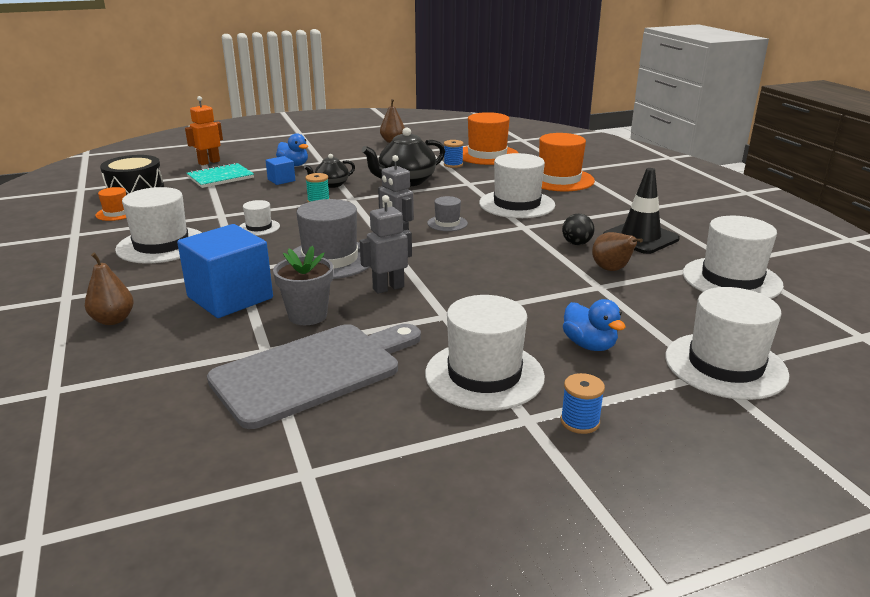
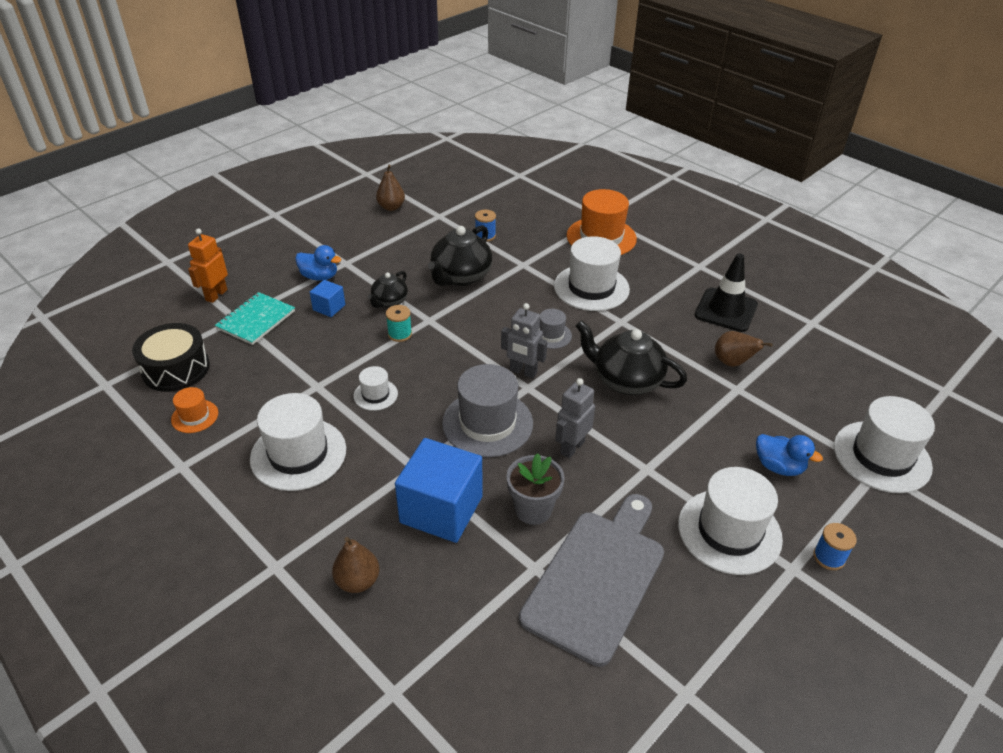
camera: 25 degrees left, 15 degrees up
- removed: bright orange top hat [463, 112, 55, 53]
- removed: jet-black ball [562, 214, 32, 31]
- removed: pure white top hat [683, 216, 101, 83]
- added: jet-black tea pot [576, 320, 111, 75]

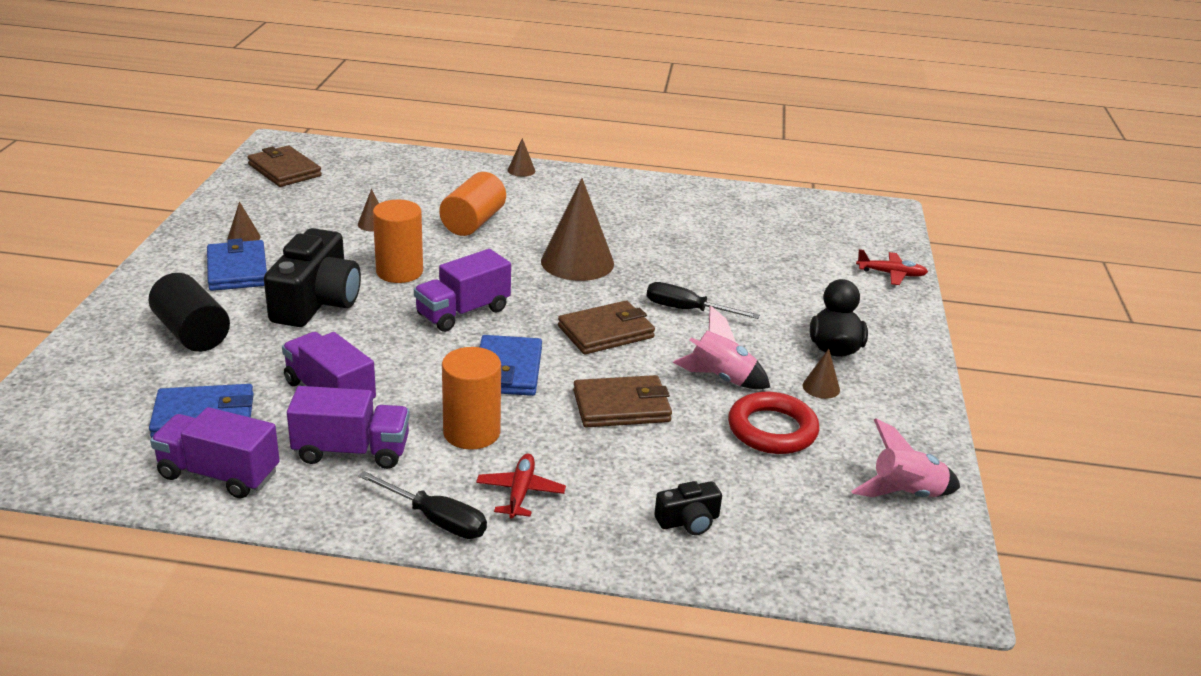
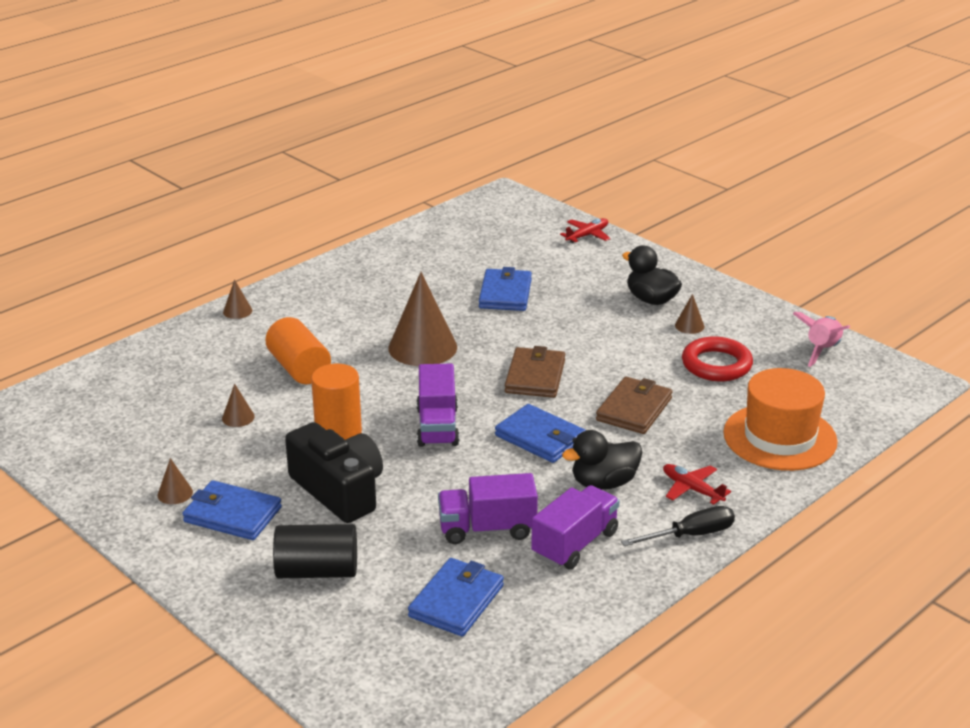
camera: 50 degrees left, 0 degrees up
- removed: purple truck [150, 407, 130, 91]
- removed: dark brown billfold [247, 145, 75, 42]
- replaced: bright orange cylinder shape [442, 347, 59, 103] to jet-black rubber duck [562, 430, 80, 60]
- removed: jet-black hand screwdriver [647, 282, 113, 37]
- replaced: jet-black compact camera [654, 481, 68, 54] to bright orange top hat [723, 368, 115, 103]
- removed: rosy toy rocket [673, 305, 98, 84]
- added: cobalt billfold [479, 267, 53, 44]

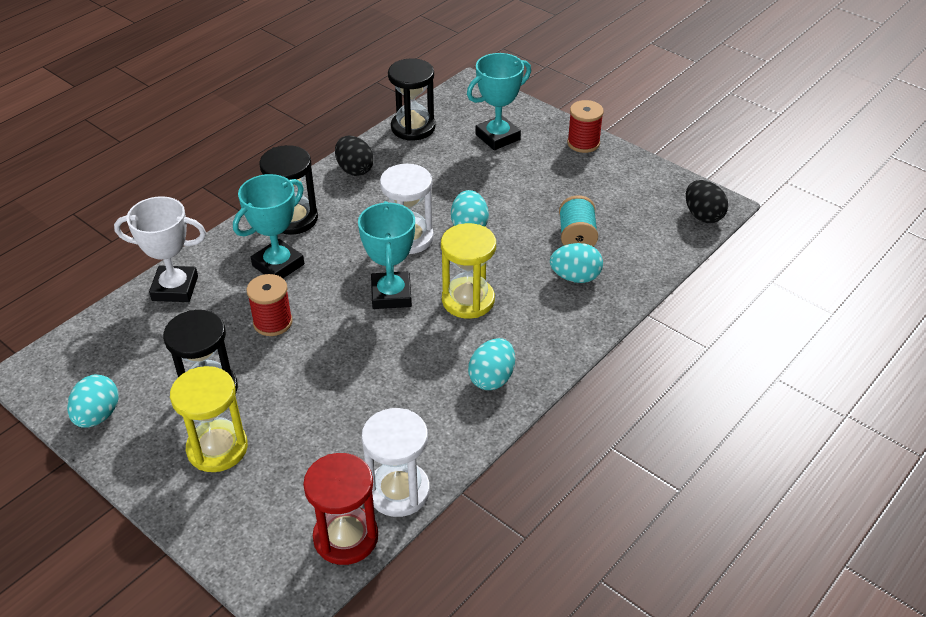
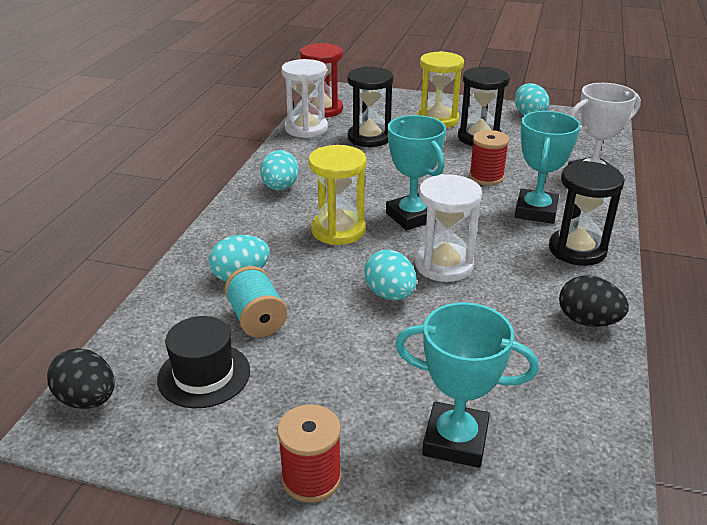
camera: 155 degrees right, 10 degrees down
- moved: jet-black sand timer [388, 58, 47, 83] to [347, 67, 47, 80]
- turned: aqua award cup [467, 53, 64, 97] = [395, 302, 144, 166] 75 degrees clockwise
- added: jet-black top hat [157, 316, 93, 92]

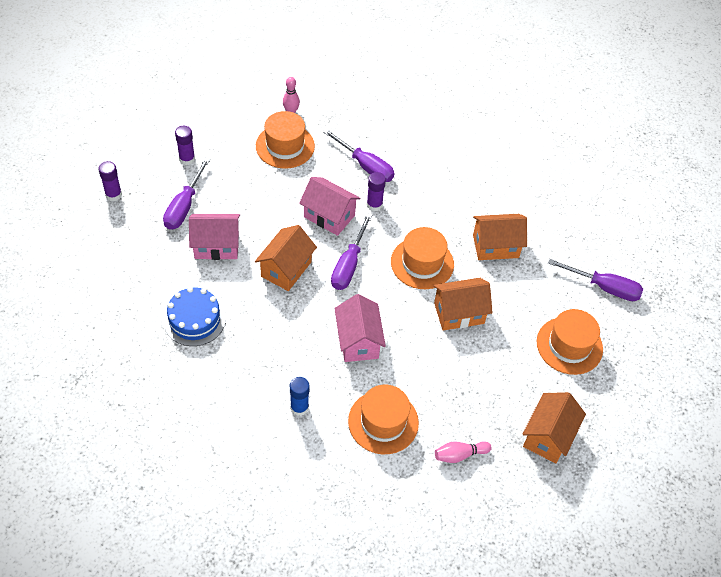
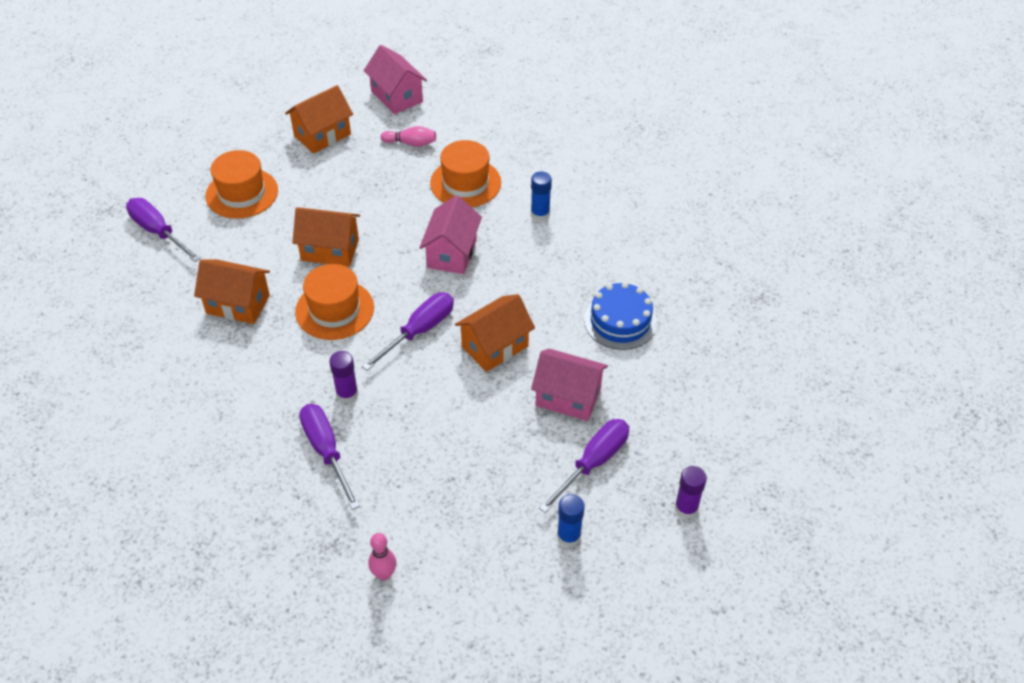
camera: 155 degrees left, 5 degrees down
- recoloured: purple glue [175, 126, 20, 39] to cobalt glue [557, 494, 28, 53]
- removed: bright orange top hat [256, 111, 59, 58]
- moved: rosy cottage [299, 177, 62, 59] to [364, 45, 63, 69]

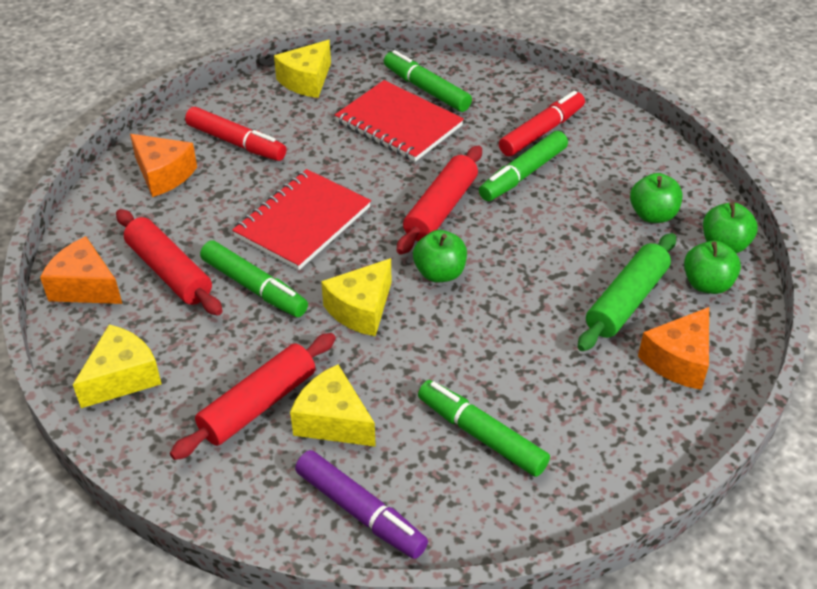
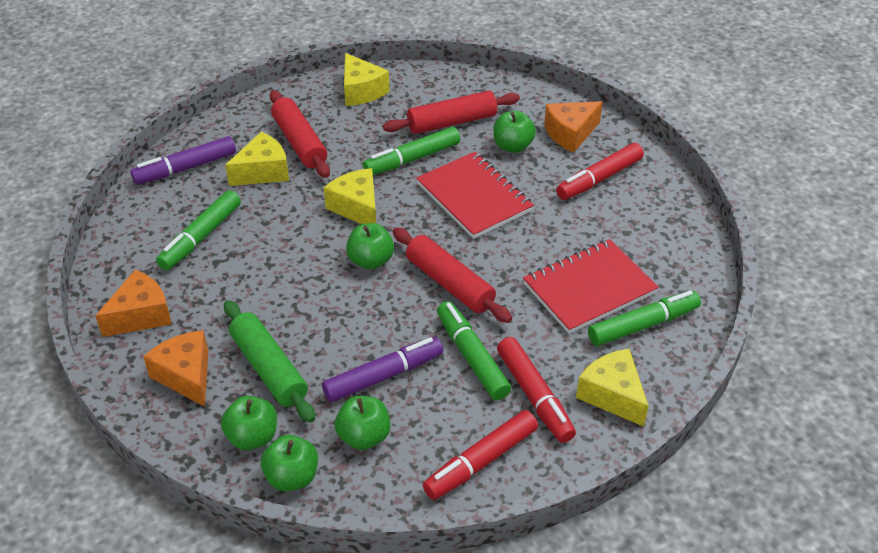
camera: 110 degrees right, 0 degrees up
- moved: bright orange cheese wedge [40, 236, 82, 68] to [95, 270, 77, 67]
- moved: bright yellow cheese wedge [274, 40, 57, 58] to [576, 349, 72, 78]
- turned: leaf-green marker [418, 380, 132, 97] = [156, 190, 85, 80] 150 degrees clockwise
- added: purple marker [322, 337, 121, 65]
- added: scarlet marker [423, 410, 115, 90]
- added: leaf-green apple [493, 111, 43, 42]

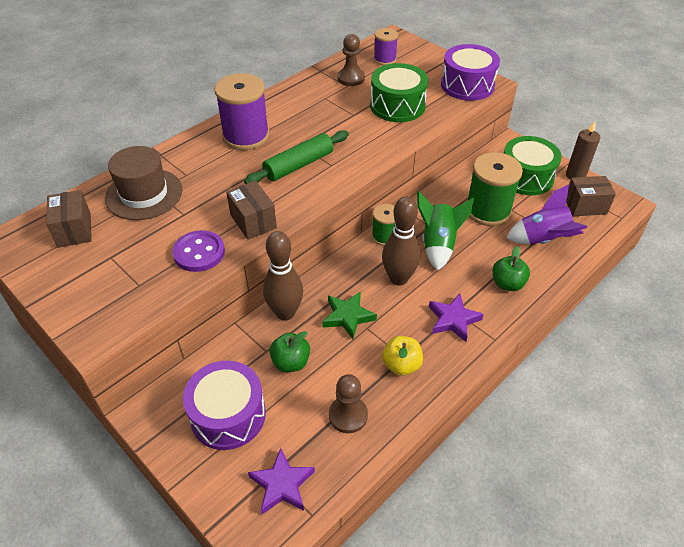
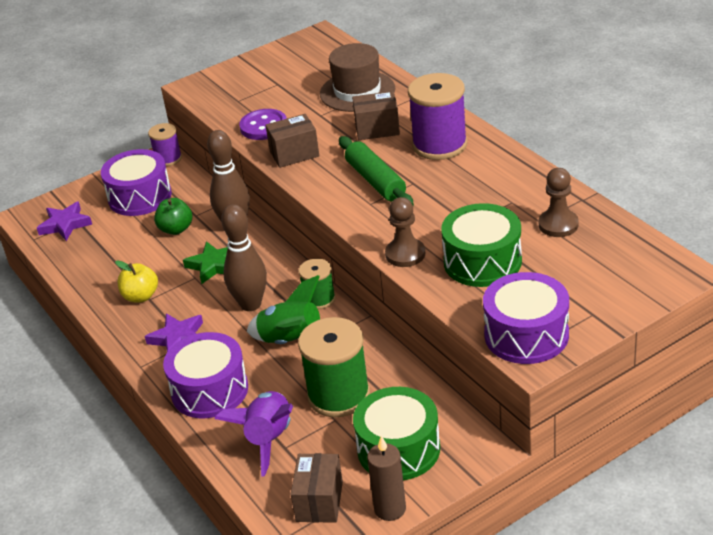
camera: 105 degrees right, 10 degrees down
- moved: dark brown box [46, 190, 46, 58] to [352, 91, 48, 49]
- moved: dark brown game pawn [329, 374, 39, 59] to [385, 197, 40, 70]
- moved: purple bobbin [374, 28, 24, 37] to [148, 123, 34, 43]
- replaced: leaf-green apple [492, 246, 38, 45] to purple drum [163, 332, 85, 87]

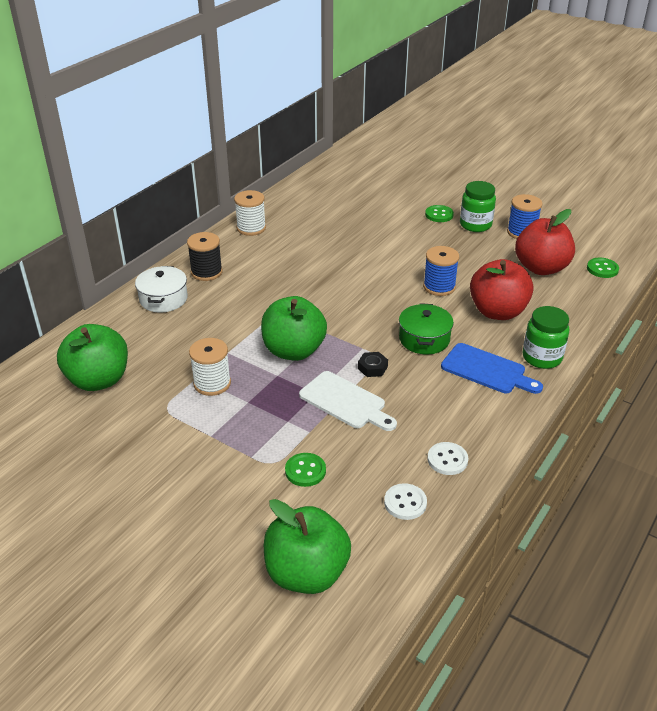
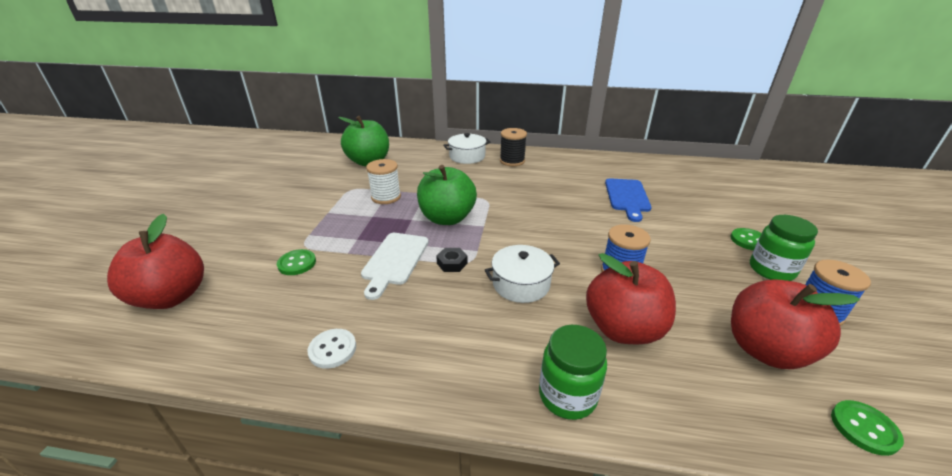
camera: 65 degrees right, 5 degrees down
- removed: pure white bobbin [234, 190, 32, 46]
- recoloured: leaf-green apple [264, 499, 87, 95] to scarlet apple [107, 214, 97, 95]
- removed: pure white sewing button [384, 483, 43, 37]
- recoloured: leaf-green stockpot [399, 303, 55, 51] to pure white stockpot [485, 245, 75, 58]
- moved: cobalt bread board [441, 343, 102, 51] to [605, 178, 47, 44]

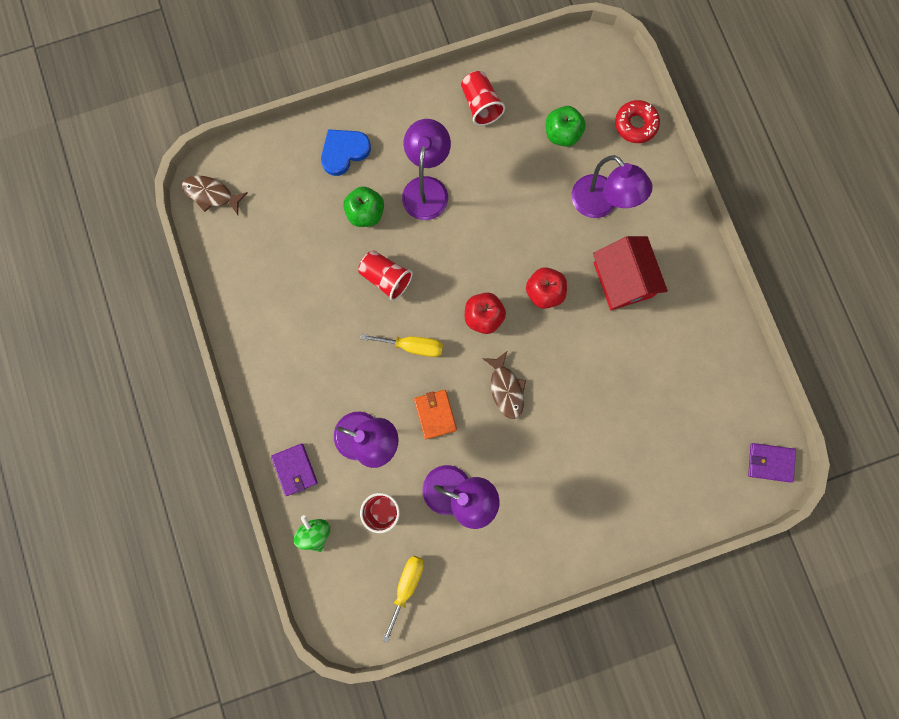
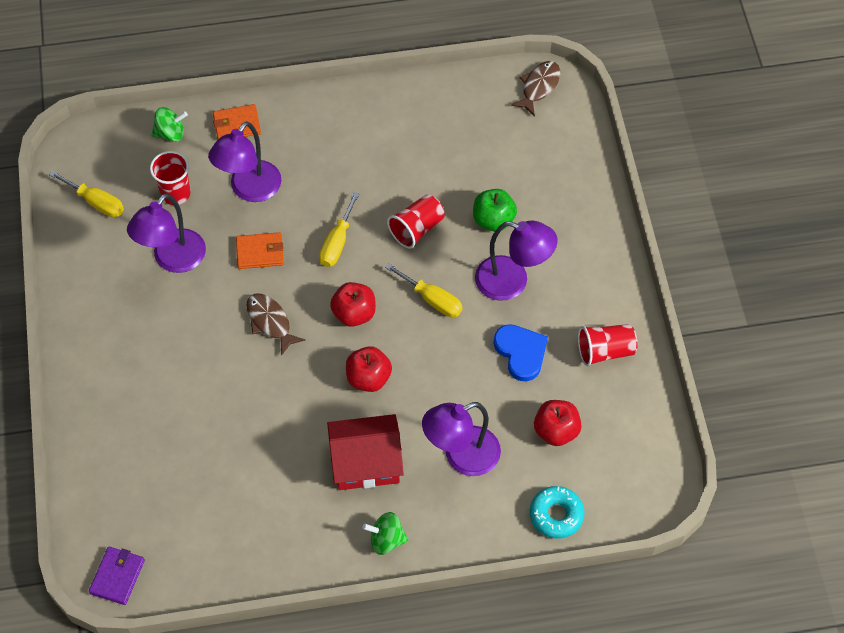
camera: 100 degrees right, 20 degrees down
- recoloured: purple billfold [271, 444, 47, 52] to bright orange billfold [213, 104, 48, 35]
- moved: cobalt love heart [321, 129, 50, 47] to [494, 324, 54, 57]
- turned: dark brown toy fish [482, 351, 44, 68] = [246, 293, 59, 63] 60 degrees clockwise
- recoloured: leaf-green apple [546, 106, 40, 41] to scarlet apple [534, 400, 48, 46]
- recoloured: scarlet doughnut [615, 100, 45, 43] to aqua doughnut [530, 486, 55, 53]
- added: leaf-green spinning top [363, 512, 45, 43]
- added: bright yellow hand screwdriver [385, 263, 78, 54]

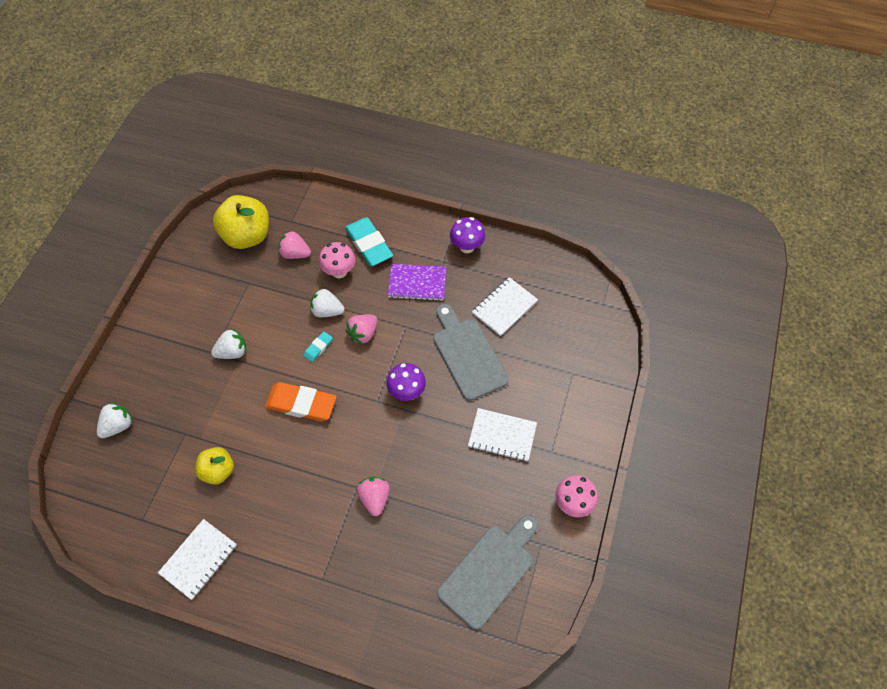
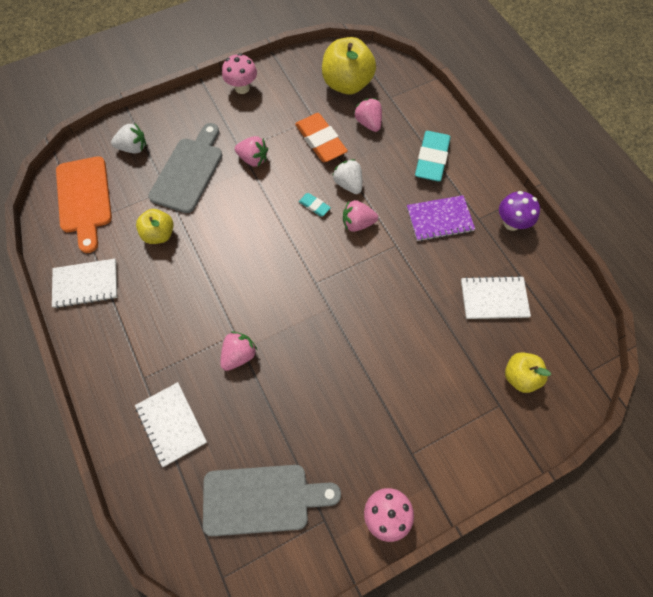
camera: 45 degrees right, 5 degrees up
- recoloured: pure white toy strawberry [211, 328, 35, 31] to rosy toy strawberry [235, 136, 33, 31]
- moved: bright orange eraser [265, 382, 72, 39] to [295, 113, 53, 49]
- turned: aqua eraser [303, 332, 30, 30] = [299, 193, 32, 23] 45 degrees clockwise
- moved: rosy toadstool [319, 242, 36, 36] to [222, 53, 35, 41]
- removed: purple toadstool [386, 363, 40, 38]
- turned: purple notepad [388, 264, 58, 37] = [407, 195, 68, 46] 60 degrees counterclockwise
- moved: grey bread board [433, 304, 76, 97] to [148, 123, 74, 90]
- moved: pure white notepad [468, 408, 69, 54] to [135, 382, 72, 85]
- added: bright orange bread board [56, 156, 56, 97]
- added: bright yellow apple [505, 352, 46, 41]

